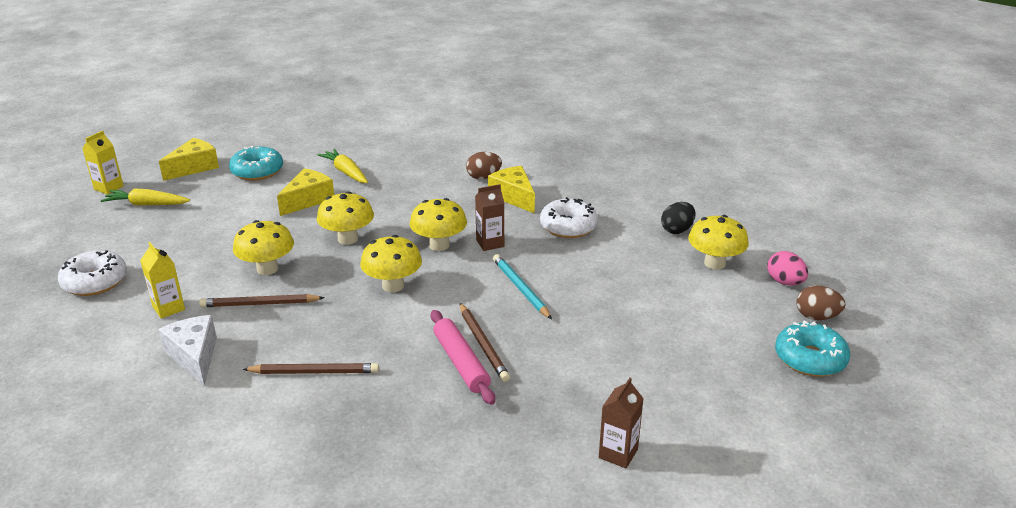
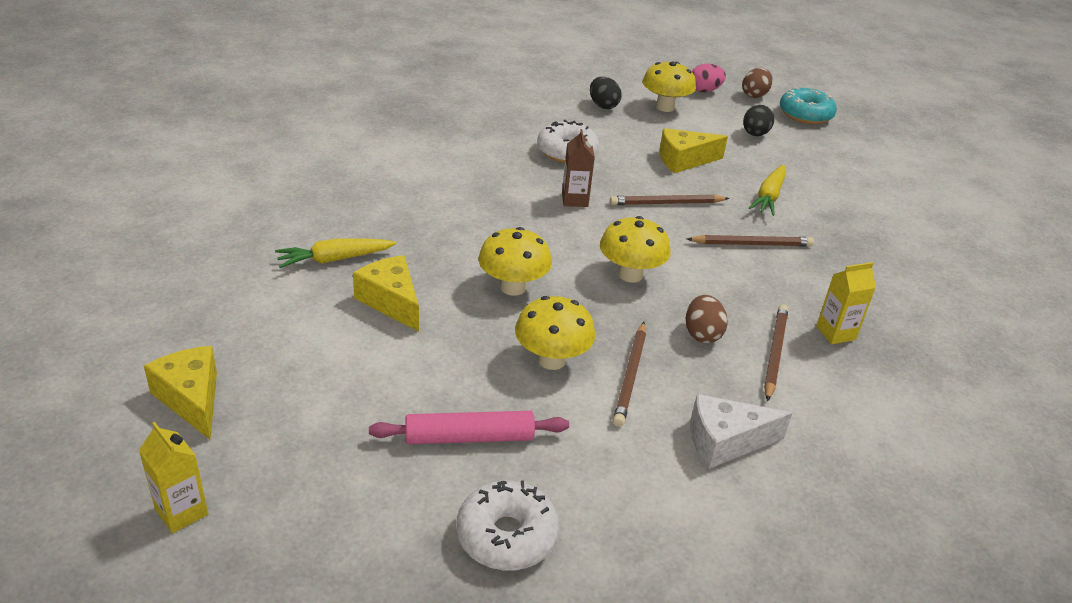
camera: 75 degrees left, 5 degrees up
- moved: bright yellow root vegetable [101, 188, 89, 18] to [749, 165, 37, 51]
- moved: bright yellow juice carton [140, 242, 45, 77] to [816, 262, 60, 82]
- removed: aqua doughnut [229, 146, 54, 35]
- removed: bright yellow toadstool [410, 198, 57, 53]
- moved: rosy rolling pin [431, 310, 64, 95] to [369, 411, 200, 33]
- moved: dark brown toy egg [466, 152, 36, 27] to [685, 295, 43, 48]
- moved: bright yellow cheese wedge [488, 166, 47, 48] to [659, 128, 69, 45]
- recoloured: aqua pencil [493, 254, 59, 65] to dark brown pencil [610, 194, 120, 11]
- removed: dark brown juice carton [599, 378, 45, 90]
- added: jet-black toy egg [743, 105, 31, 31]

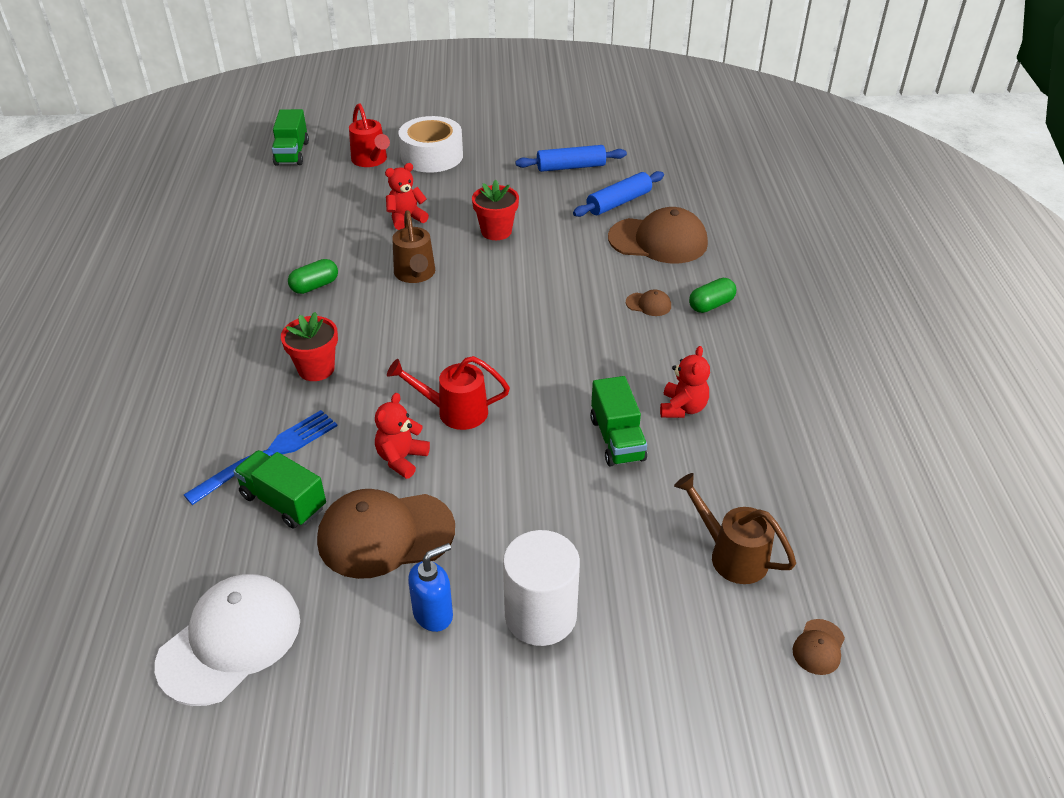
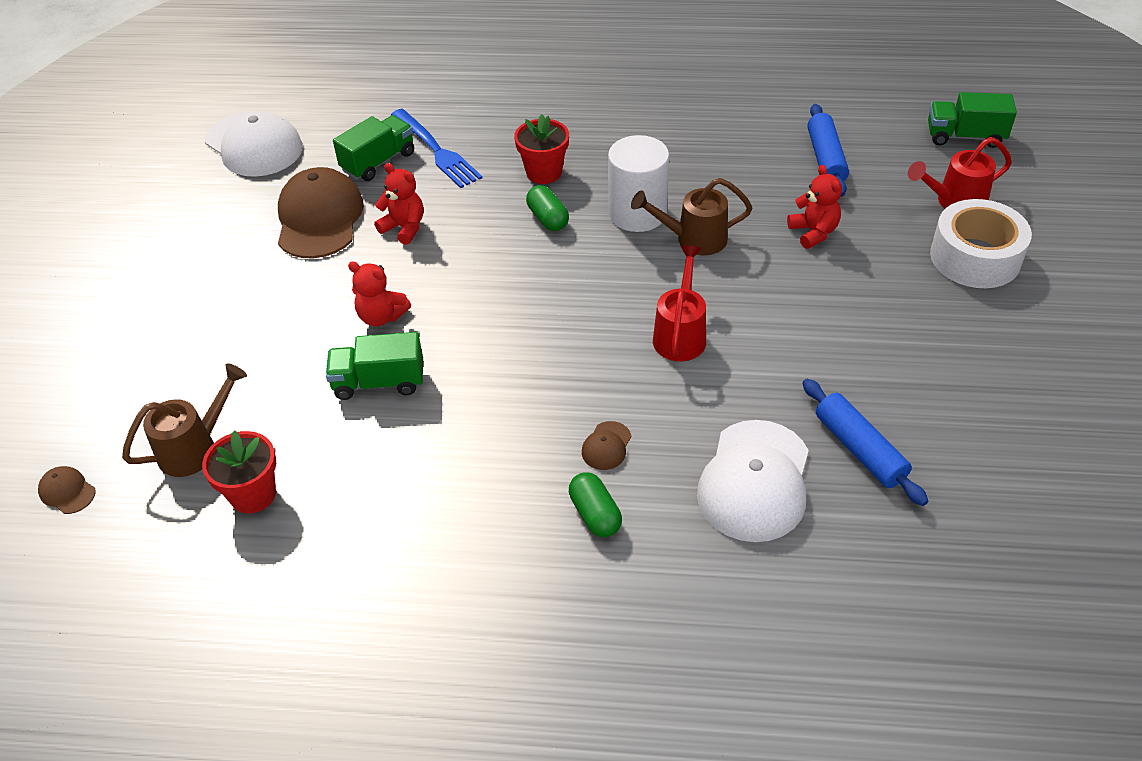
camera: 100 degrees right, 5 degrees up
- moved: leaf-green capsule [288, 259, 50, 35] to [526, 185, 43, 46]
- moved: scarlet sprinkling can [387, 356, 123, 74] to [653, 245, 53, 116]
- removed: cobalt pump bottle [408, 543, 45, 89]
- moved: scarlet flower pot [472, 180, 47, 60] to [202, 430, 74, 83]
- moved: pure white cylinder shape [503, 530, 77, 116] to [608, 135, 61, 97]
- moved: cobalt rolling pin [515, 145, 112, 27] to [807, 104, 42, 93]
- recoloured: dark brown peaked cap [608, 207, 100, 57] to pure white peaked cap [697, 420, 112, 122]
- moved: scarlet teddy [660, 346, 50, 72] to [348, 261, 63, 66]

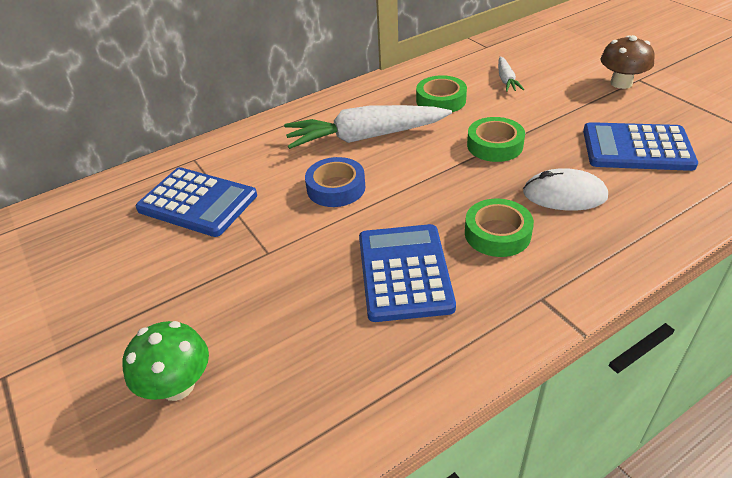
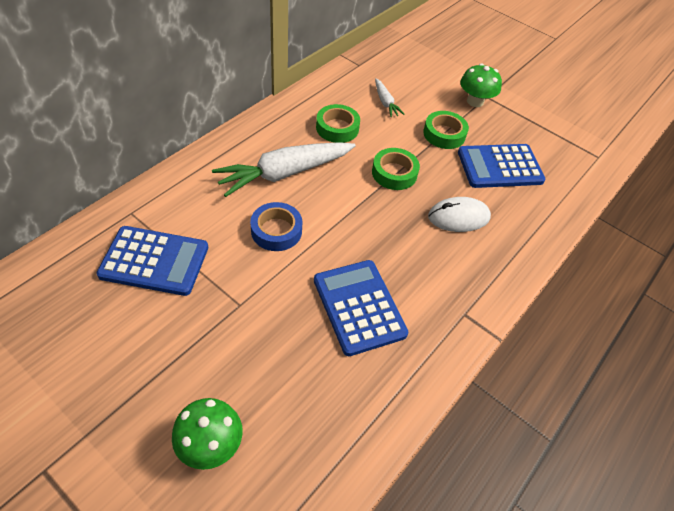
camera: 25 degrees left, 10 degrees up
- moved: leaf-green sticky tape [465, 199, 69, 58] to [423, 111, 46, 38]
- recoloured: dark brown toadstool [600, 35, 55, 54] to leaf-green toadstool [460, 63, 42, 44]

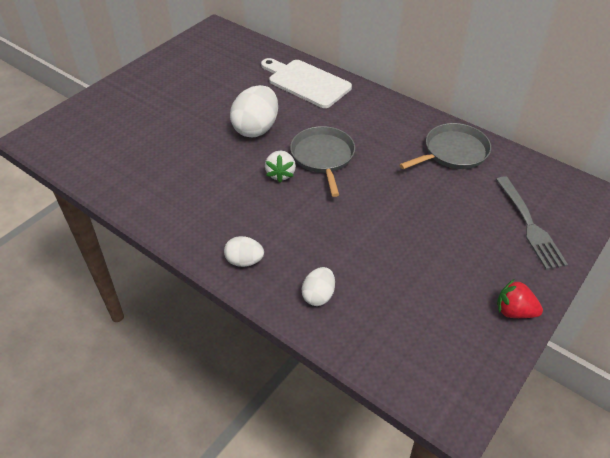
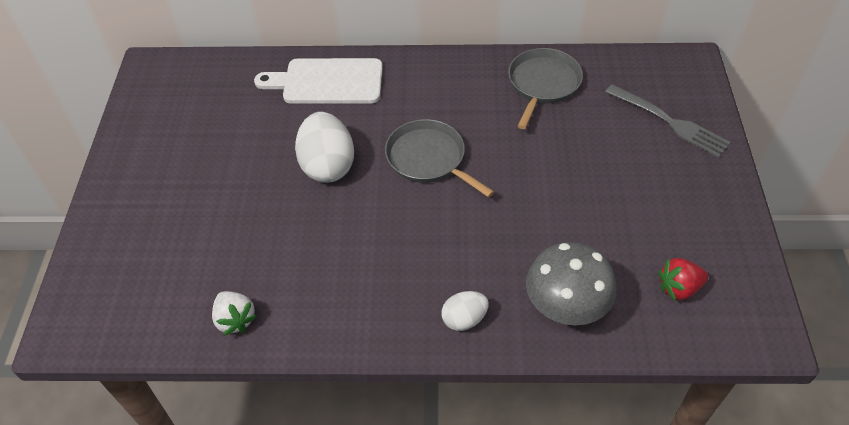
camera: 35 degrees left, 5 degrees up
- moved: pure white toy strawberry [265, 151, 31, 32] to [212, 291, 45, 45]
- replaced: pure white toy egg [302, 267, 33, 39] to grey toadstool [526, 242, 90, 83]
- moved: scarlet toy strawberry [497, 279, 46, 39] to [659, 258, 49, 43]

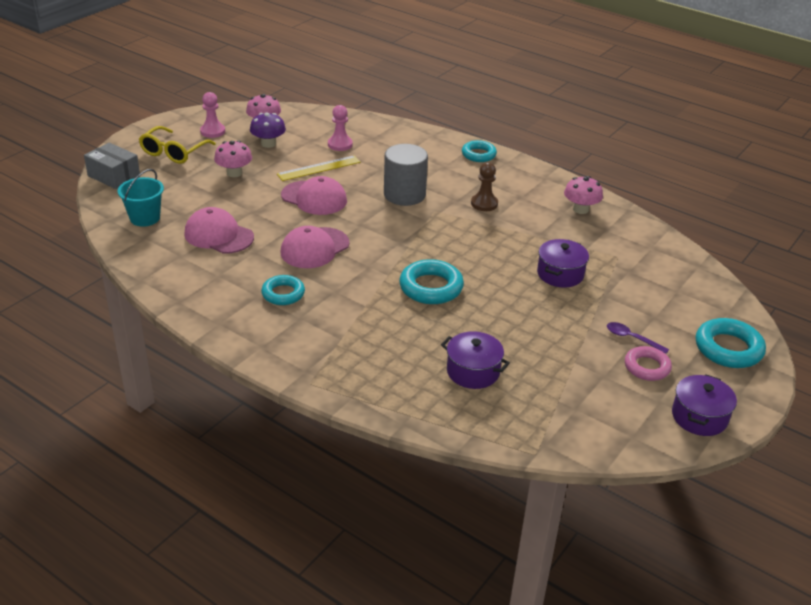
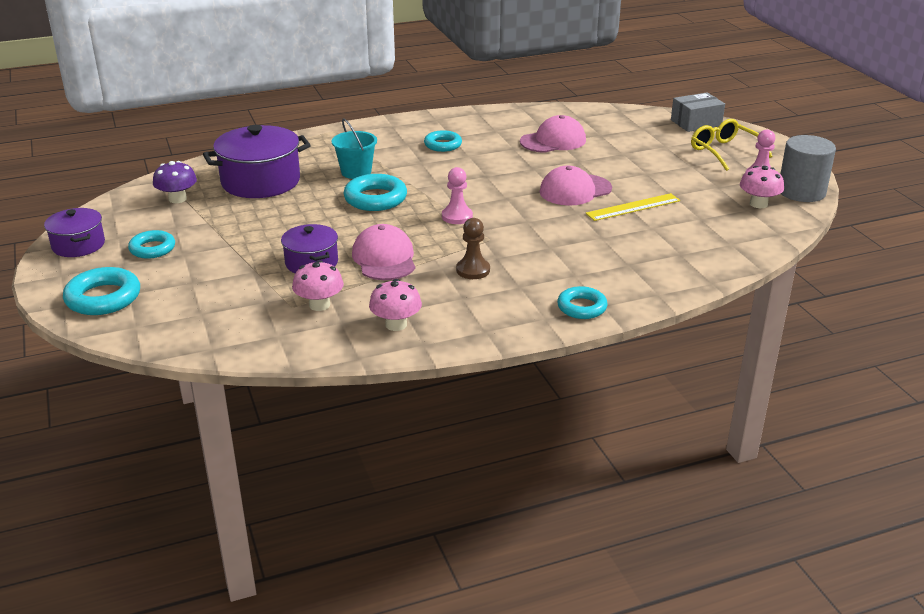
camera: 125 degrees right, 5 degrees down
- moved: aqua pail [118, 169, 46, 58] to [332, 118, 45, 61]
- moved: rosy toadstool [214, 140, 38, 37] to [292, 260, 52, 51]
- moved: purple toadstool [250, 112, 36, 36] to [153, 161, 44, 42]
- turned: bright yellow straightedge [277, 155, 84, 26] = [586, 193, 94, 28] 60 degrees clockwise
- moved: rosy peaked cap [281, 226, 68, 42] to [352, 224, 64, 56]
- moved: rosy game pawn [328, 105, 25, 46] to [442, 167, 31, 57]
- moved: grey cylinder shape [384, 144, 44, 62] to [780, 135, 56, 67]
- resized: purple stockpot [441, 331, 69, 58] = [203, 125, 108, 73] x1.70
- removed: purple spoon [607, 322, 62, 32]
- recoloured: rosy ring [625, 346, 47, 35] to aqua ring [128, 230, 47, 29]

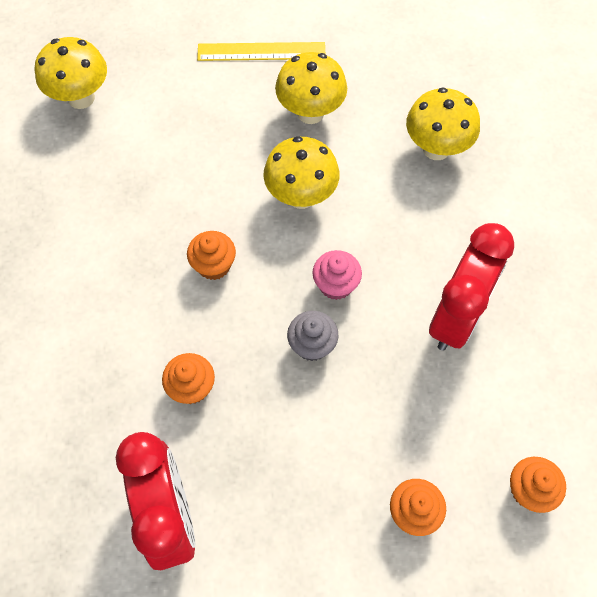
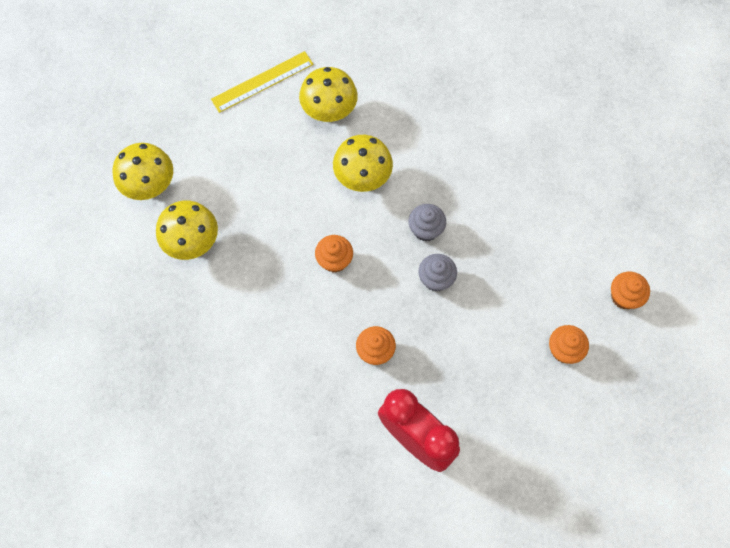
camera: 30 degrees left, 5 degrees up
- recoloured: rosy fairy cake [312, 250, 50, 50] to grey fairy cake [409, 204, 37, 37]
- moved: bright yellow toadstool [406, 88, 74, 72] to [156, 200, 62, 60]
- removed: scarlet alarm clock [429, 223, 85, 128]

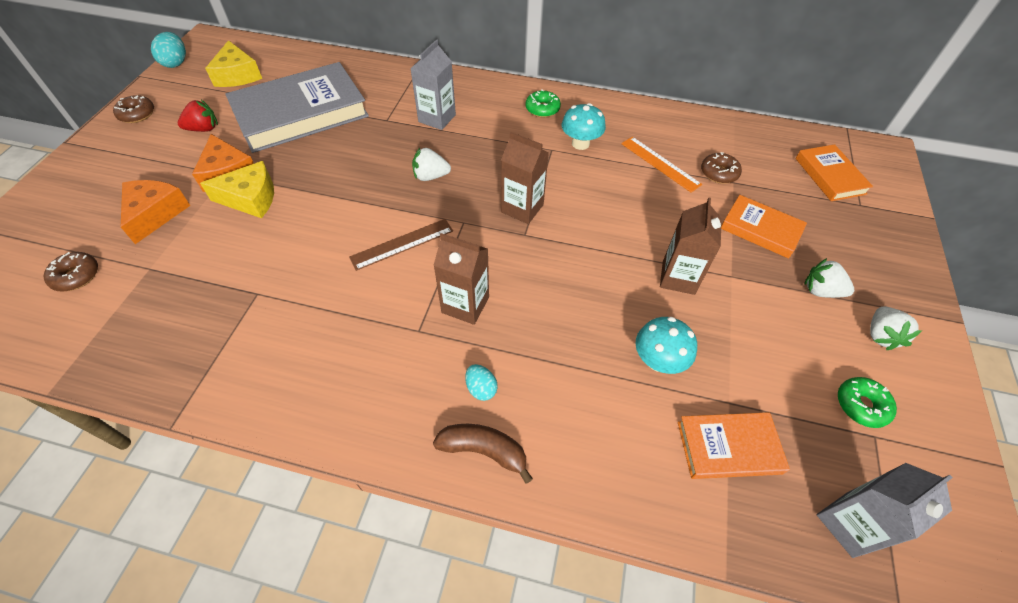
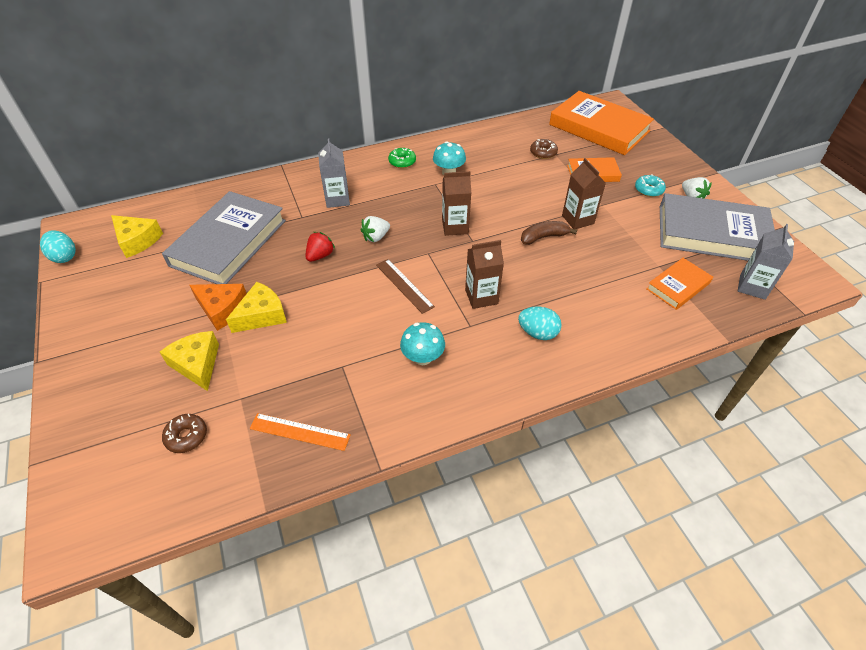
camera: 35 degrees left, 5 degrees down
- removed: dark brown doughnut [113, 95, 41, 28]
- recoloured: bright orange cheese wedge [121, 180, 69, 64] to bright yellow cheese wedge [160, 331, 59, 60]
- moved: scarlet toy strawberry [178, 100, 40, 32] to [306, 232, 29, 30]
- turned: dark brown straightedge [349, 219, 104, 52] = [376, 259, 59, 55] 60 degrees counterclockwise
- moved: dark brown toy banana [433, 424, 100, 60] to [521, 221, 56, 24]
- resized: aqua toy egg [465, 364, 33, 37] = [518, 307, 44, 33] x1.57
- moved: bright orange straightedge [621, 137, 81, 55] to [250, 413, 101, 38]
- moved: aqua toadstool [635, 317, 62, 57] to [400, 322, 45, 43]
- resized: bright orange book [795, 144, 78, 57] = [549, 91, 105, 64] x1.97
- replaced: pure white toy strawberry [804, 258, 50, 40] to aqua doughnut [635, 174, 31, 23]
- replaced: leaf-green doughnut [838, 377, 59, 51] to grey book [660, 193, 115, 68]

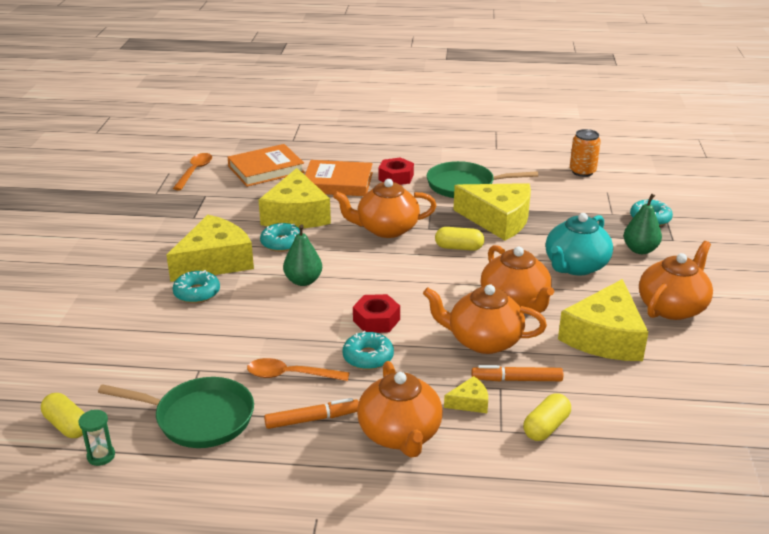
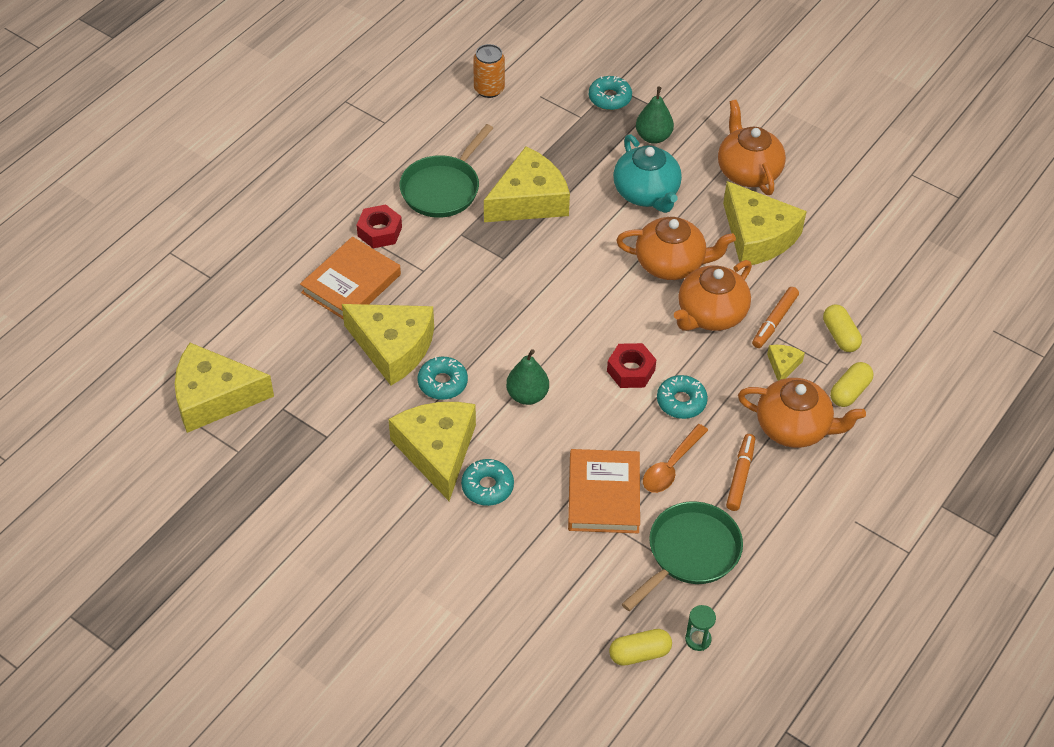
camera: 60 degrees left, 20 degrees up
- replaced: bright orange spoon [173, 153, 39, 37] to bright yellow cheese wedge [175, 343, 99, 90]
- moved: bright orange book [227, 144, 78, 43] to [568, 449, 72, 84]
- removed: bright orange tea pot [333, 179, 104, 59]
- moved: bright yellow capsule [435, 227, 49, 24] to [830, 362, 44, 45]

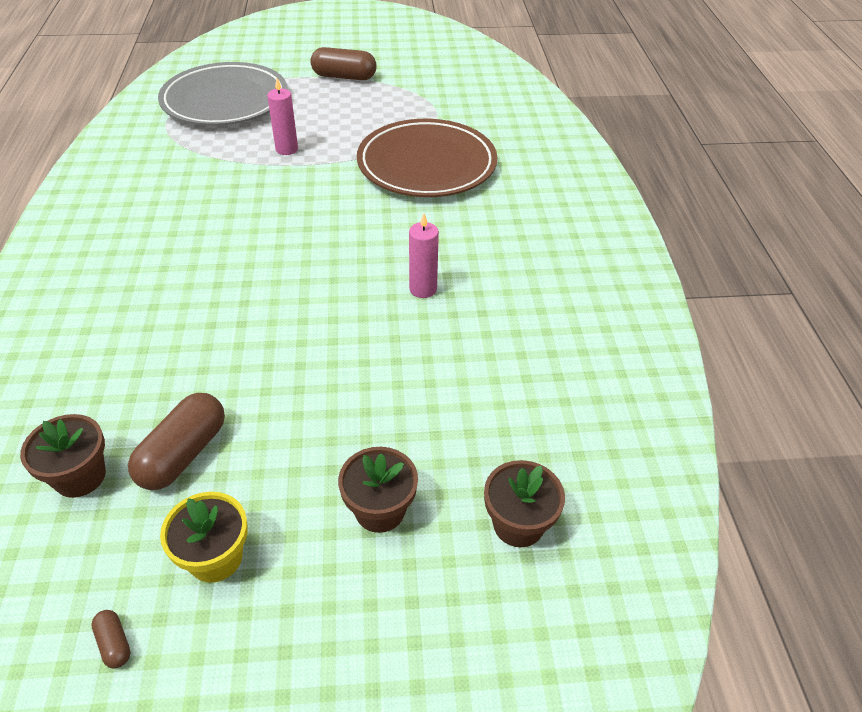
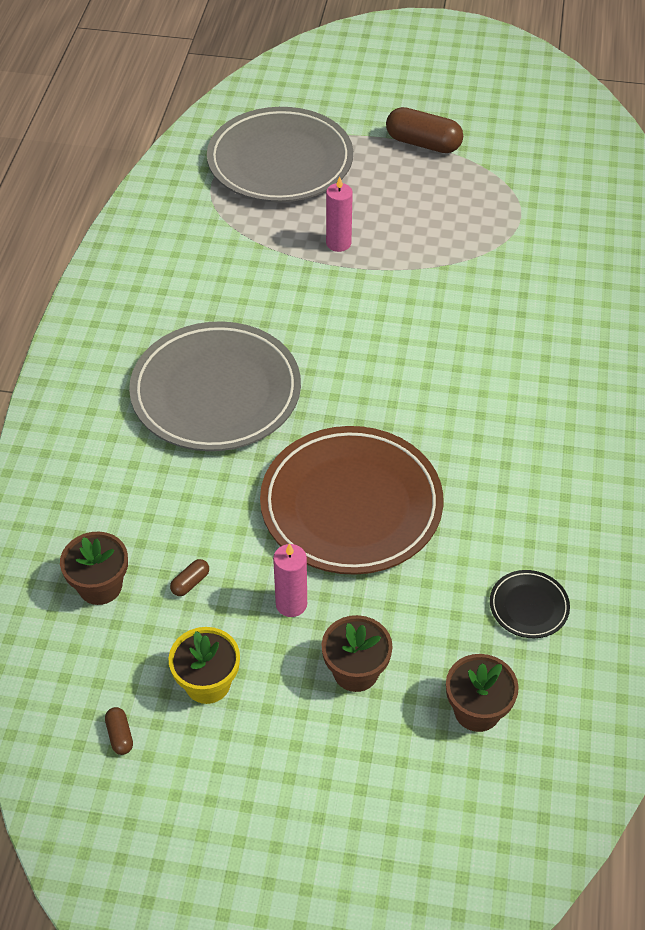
camera: 15 degrees right, 5 degrees up
- resized: dark brown capsule [128, 393, 97, 97] = [170, 559, 39, 37] x0.45
- moved: dark brown plate [357, 119, 140, 78] to [260, 426, 183, 149]
- moved: rosy candle [409, 214, 30, 84] to [273, 543, 34, 74]
- added: grey plate [129, 321, 172, 130]
- added: jet-black plate [490, 570, 80, 68]

